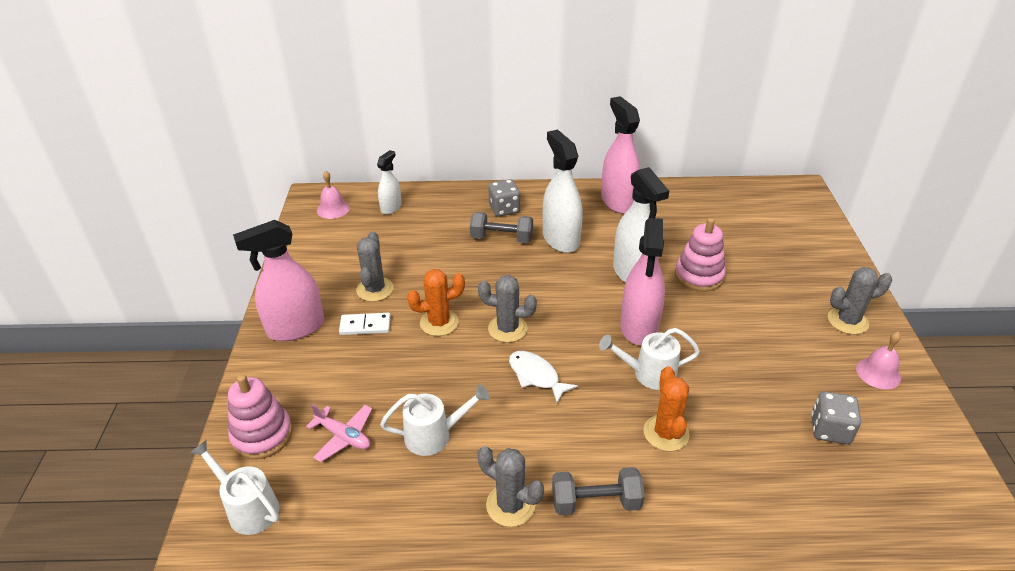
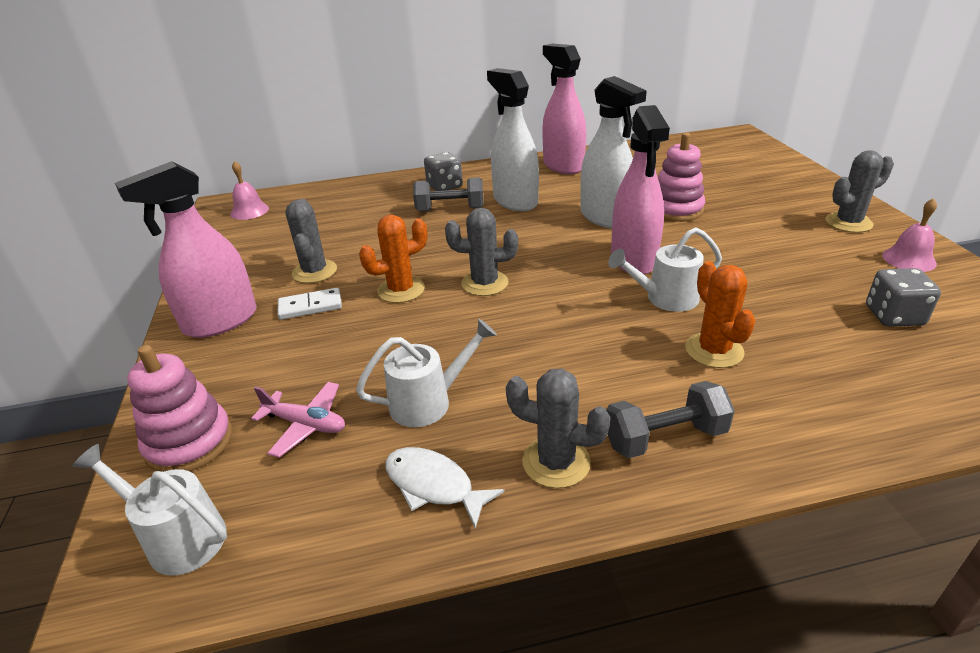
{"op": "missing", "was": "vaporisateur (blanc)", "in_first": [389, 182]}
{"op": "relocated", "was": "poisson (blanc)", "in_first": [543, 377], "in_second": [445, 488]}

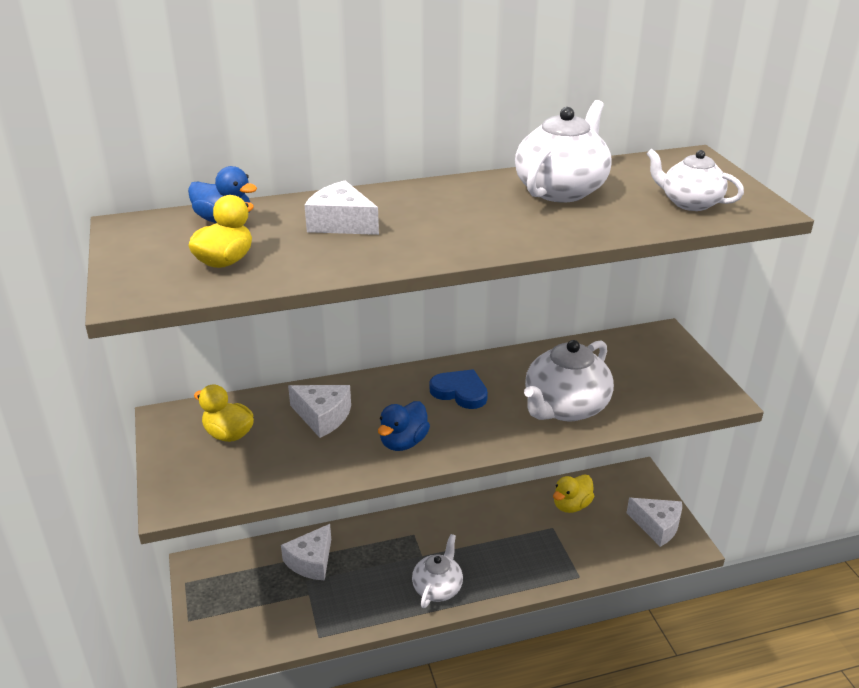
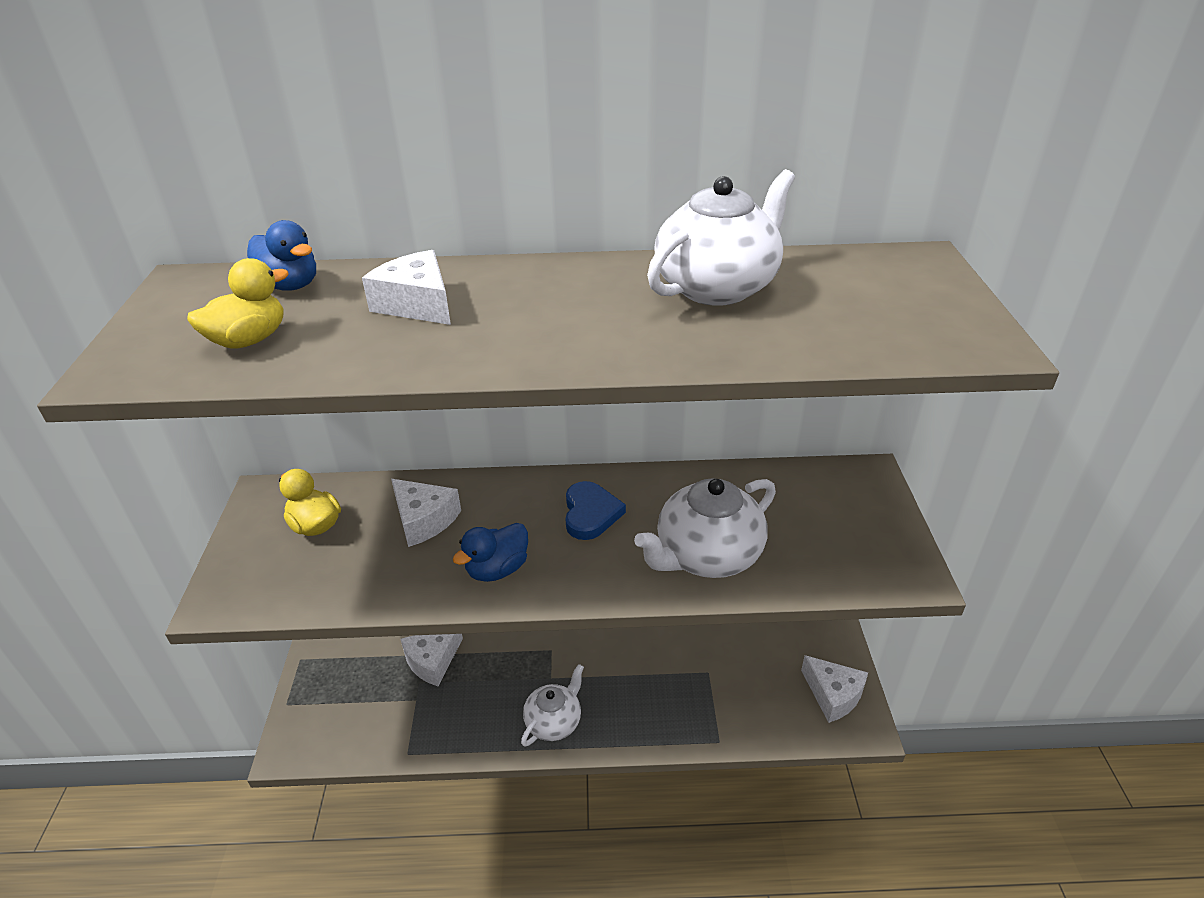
{"op": "missing", "was": "canard (jaune)", "in_first": [573, 493]}
{"op": "missing", "was": "théière (blanc)", "in_first": [695, 180]}
{"op": "spun", "was": "cœur (bleu)", "in_first": [459, 389], "in_second": [596, 510], "clockwise": 45}

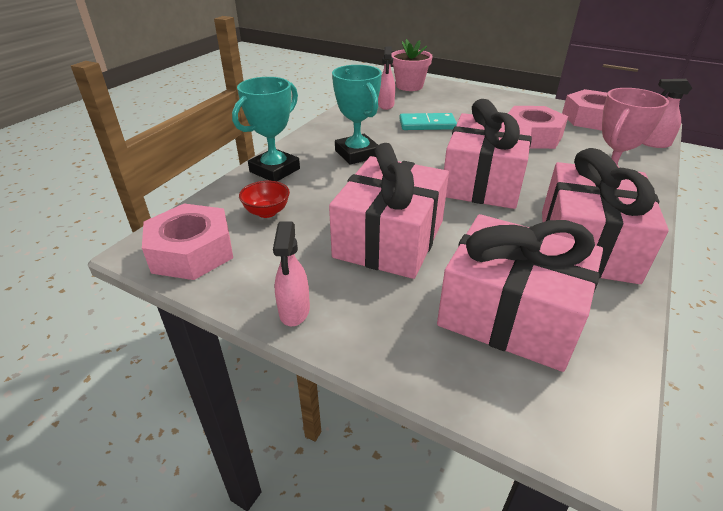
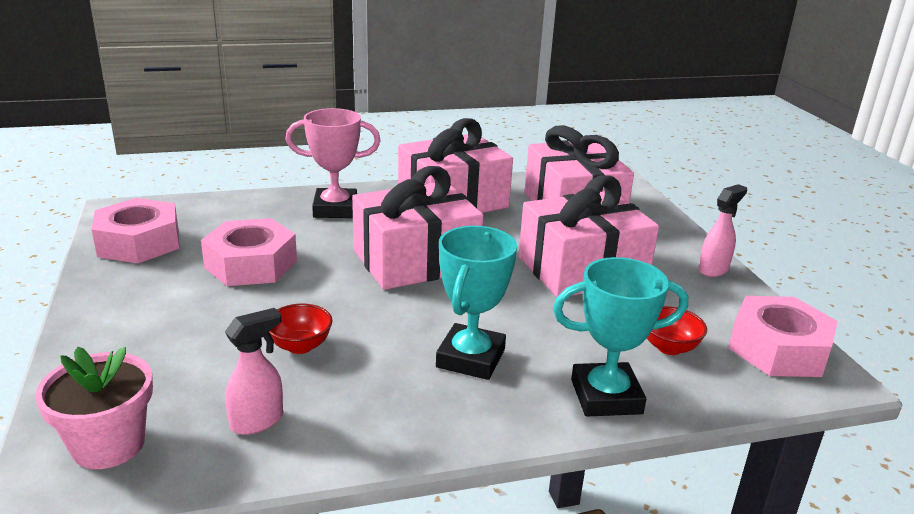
{"op": "missing", "was": "vaporisateur (rose)", "in_first": [667, 113]}
{"op": "exchanged", "was": "domino (turquoise)", "now": "bol (rouge)", "in_first": [428, 121], "in_second": [300, 329]}

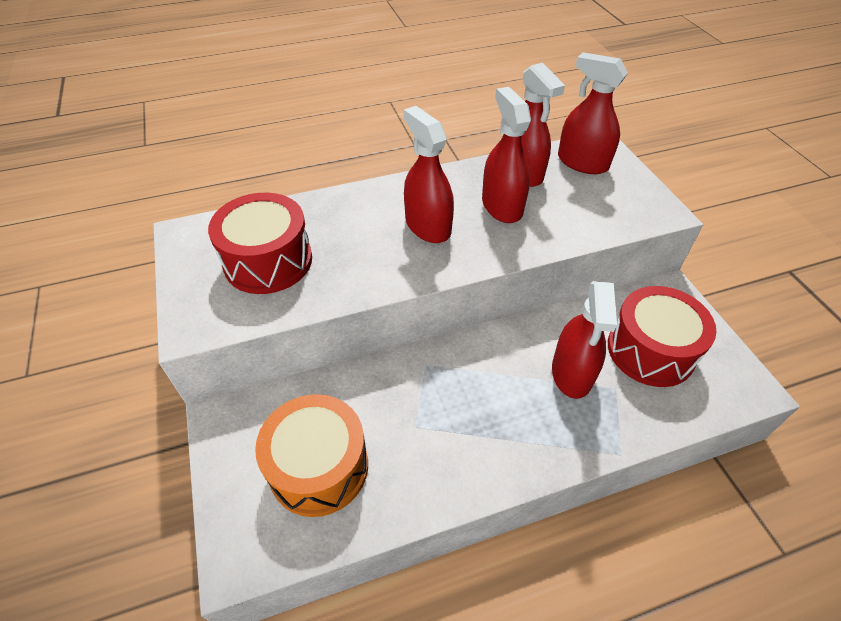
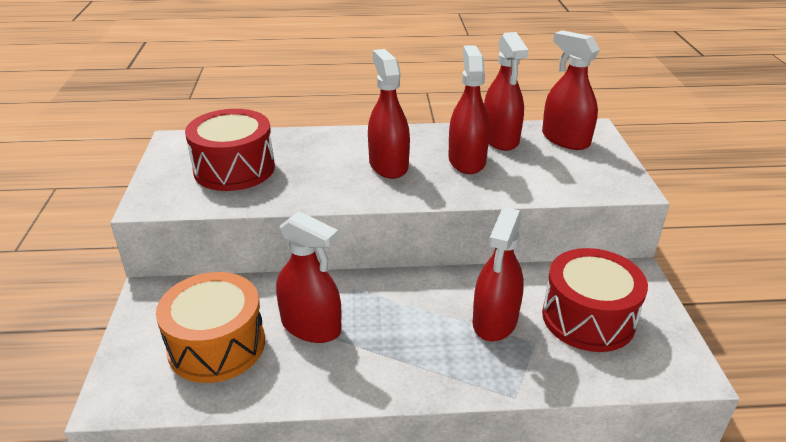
{"op": "appeared", "now": "vaporisateur (rouge)", "in_second": [308, 277]}

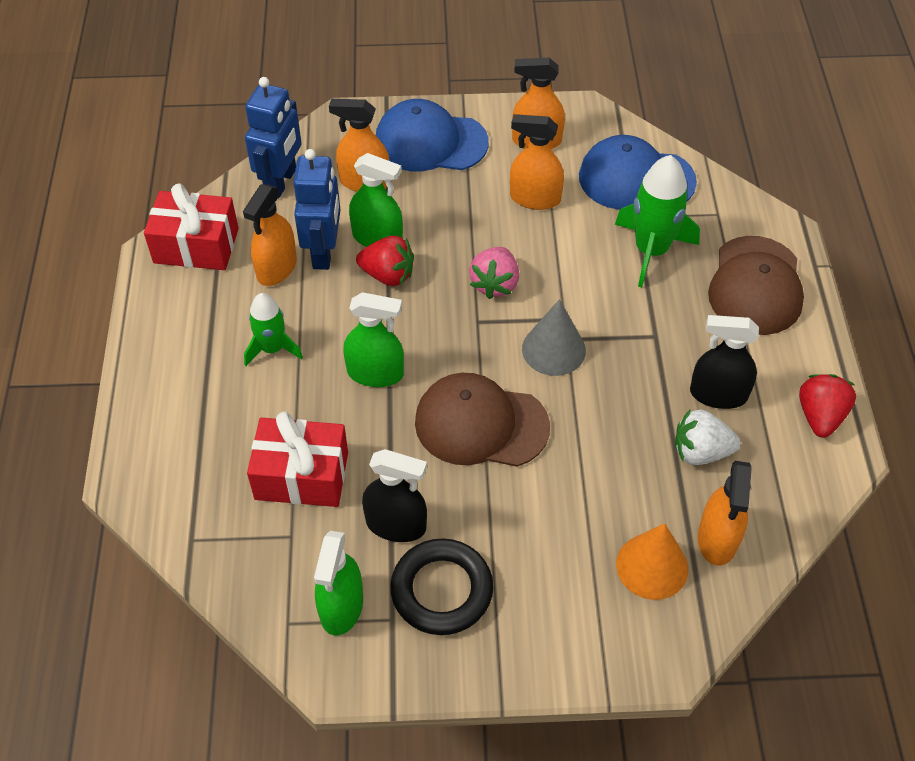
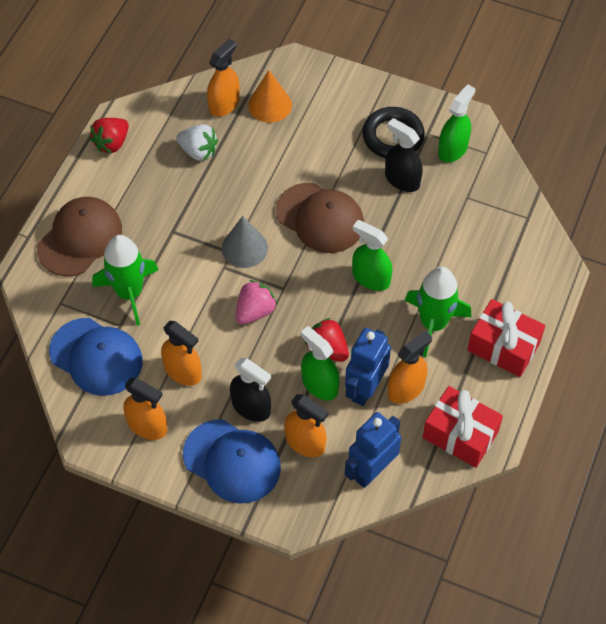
{"op": "relocated", "was": "cadeau (rouge)", "in_first": [297, 459], "in_second": [506, 338]}
{"op": "relocated", "was": "vaporisateur (noir)", "in_first": [724, 362], "in_second": [250, 390]}
{"op": "size", "was": "fusée (vert)", "in_first": [273, 329], "in_second": [438, 312], "ratio": 1.59}

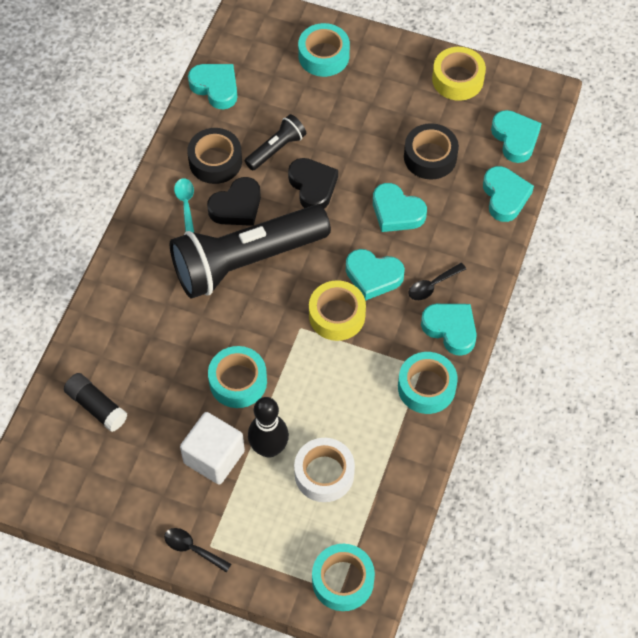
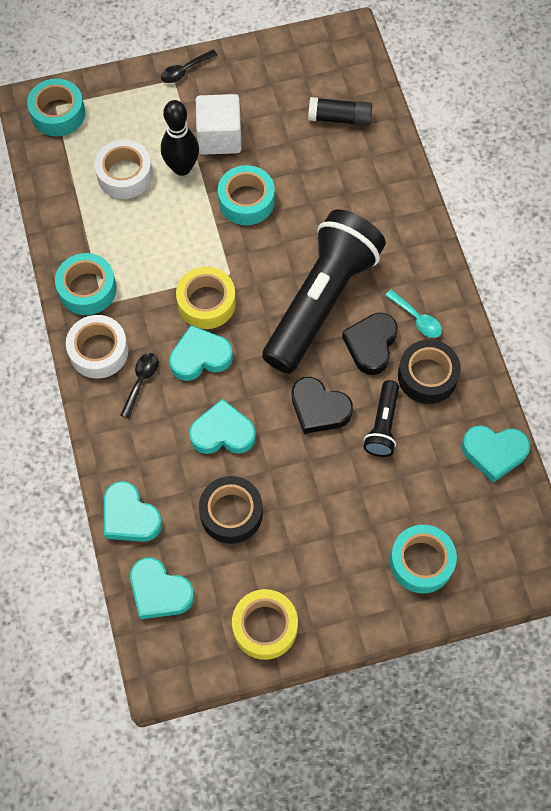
{"op": "exchanged", "was": "cœur (turquoise)", "now": "ruban adhésif (blanc)", "in_first": [449, 330], "in_second": [97, 347]}
{"op": "spun", "was": "cuillère (noir)", "in_first": [197, 550], "in_second": [189, 66], "clockwise": 150}

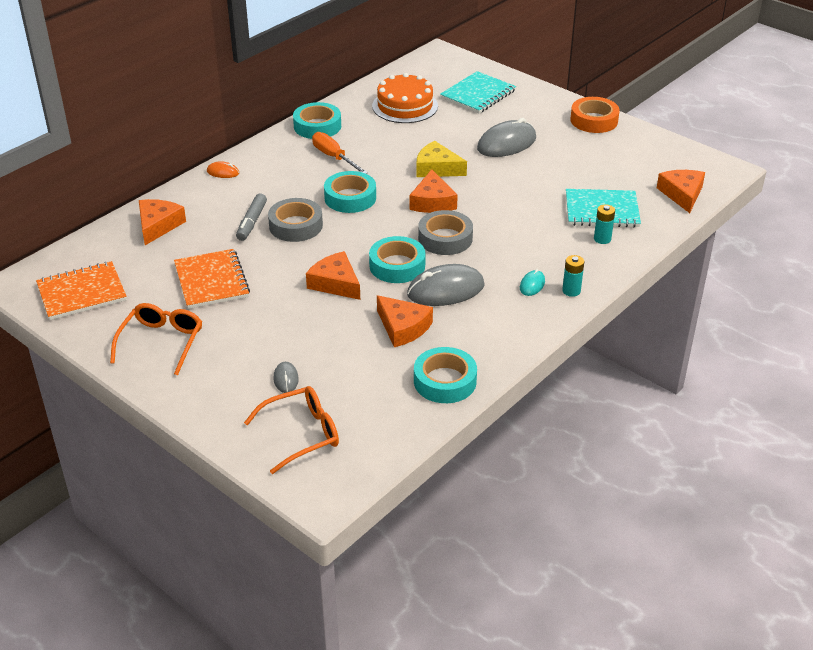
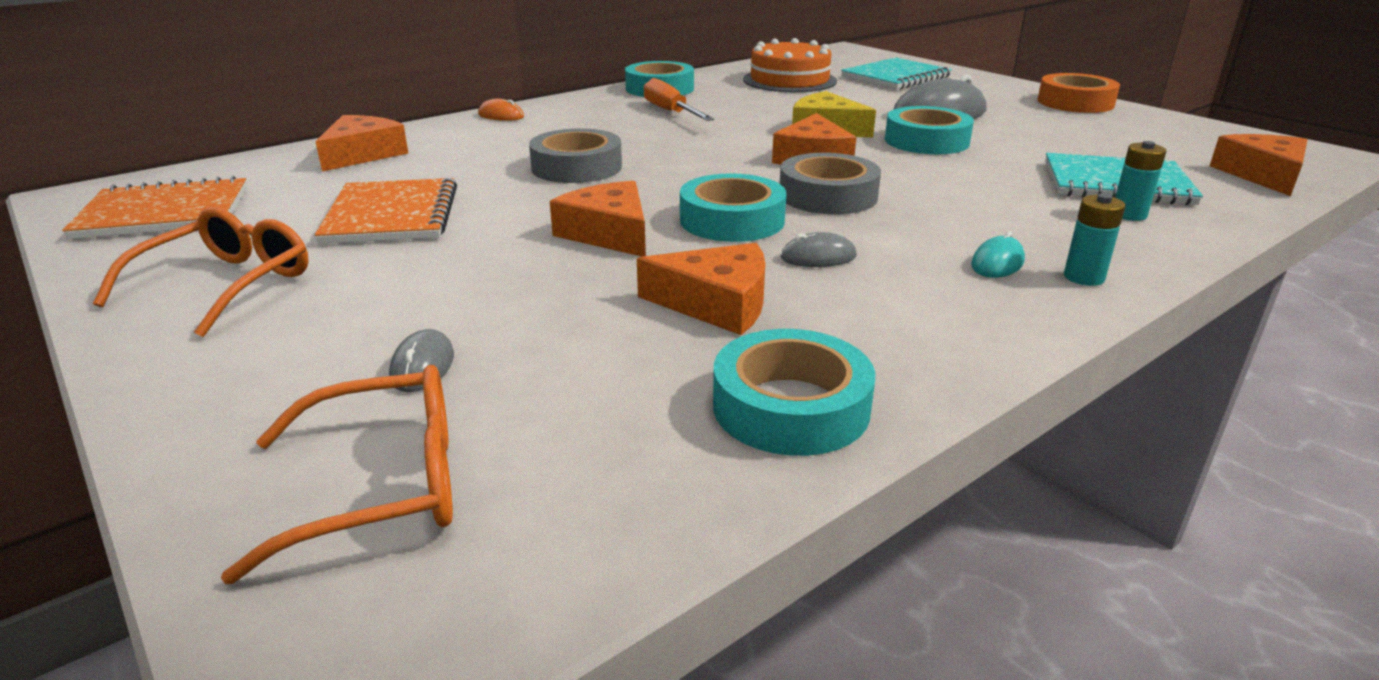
{"op": "missing", "was": "feutre (gris)", "in_first": [251, 217]}
{"op": "relocated", "was": "ruban adhésif (turquoise)", "in_first": [350, 192], "in_second": [929, 130]}
{"op": "spun", "was": "fromage (orange)", "in_first": [405, 321], "in_second": [701, 289], "clockwise": -45}
{"op": "size", "was": "souris (gris)", "in_first": [446, 285], "in_second": [819, 249], "ratio": 0.48}

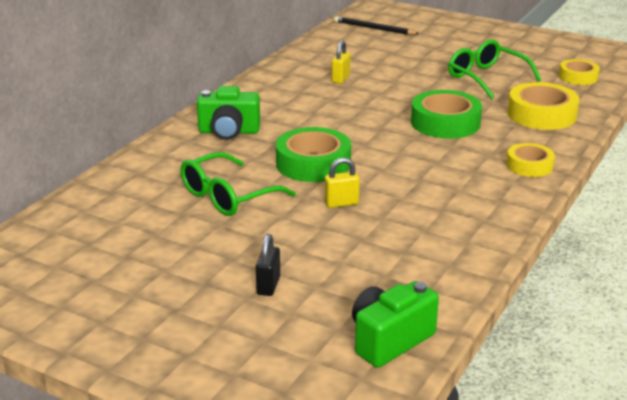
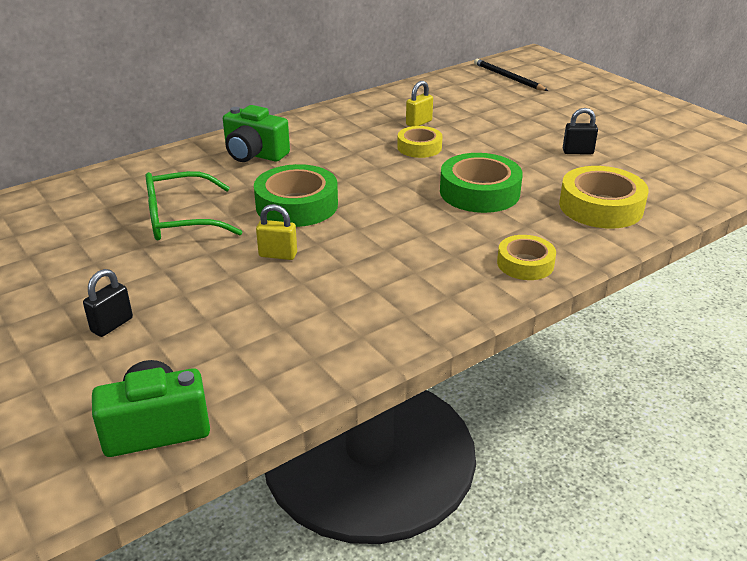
{"op": "relocated", "was": "ruban adhésif (jaune)", "in_first": [579, 72], "in_second": [419, 142]}
{"op": "exchanged", "was": "lunettes (vert)", "now": "cadenas (noir)", "in_first": [494, 69], "in_second": [580, 131]}

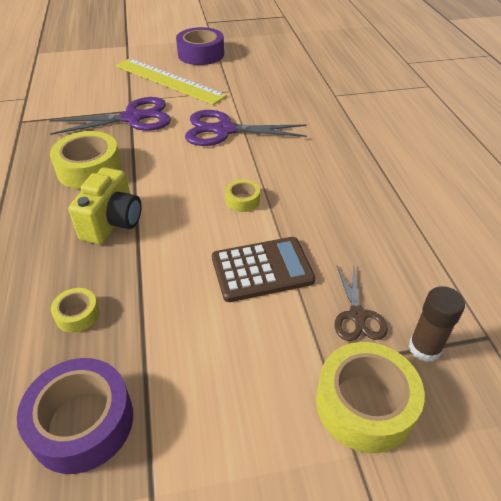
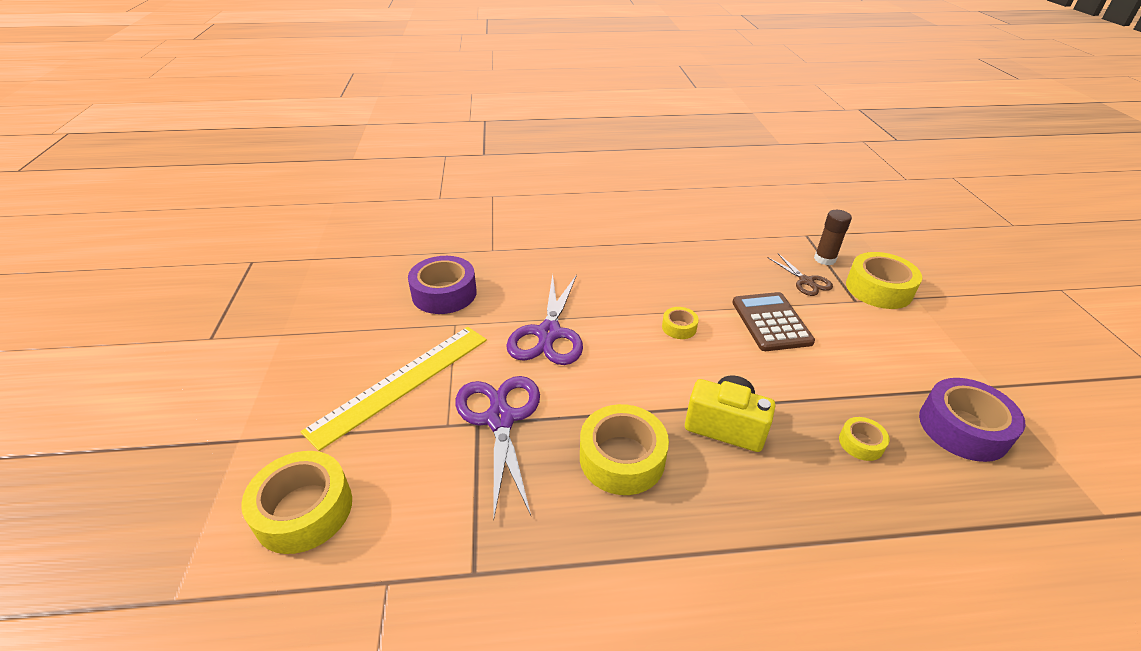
{"op": "appeared", "now": "ruban adhésif (jaune)", "in_second": [296, 502]}
{"op": "relocated", "was": "ruban adhésif (violet)", "in_first": [200, 46], "in_second": [442, 285]}
{"op": "spun", "was": "ciseaux (marron)", "in_first": [361, 303], "in_second": [800, 275], "clockwise": 60}

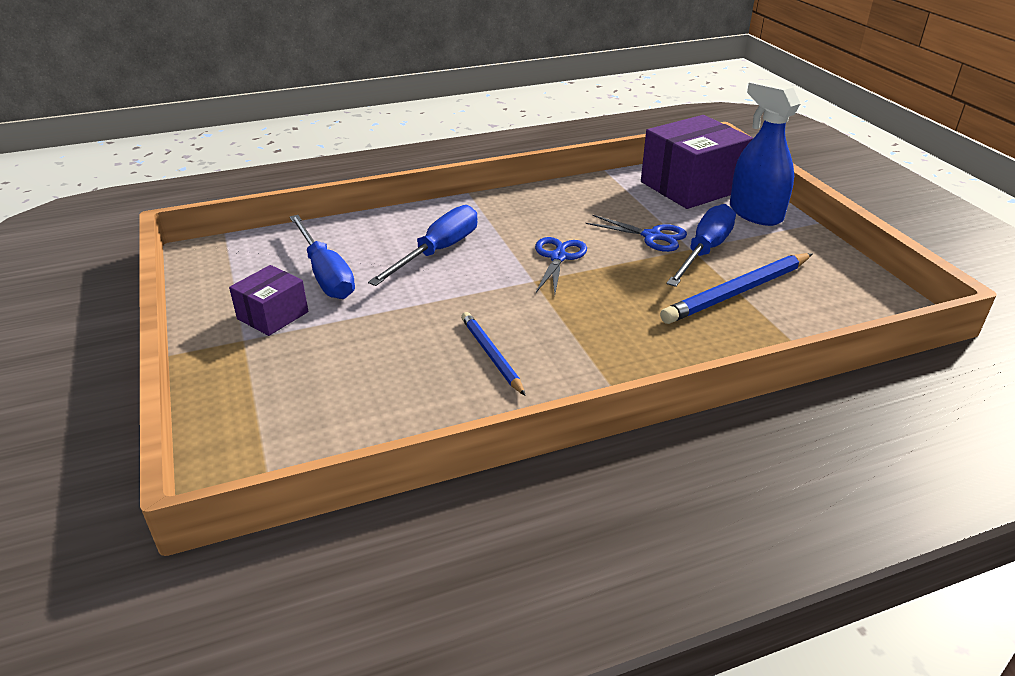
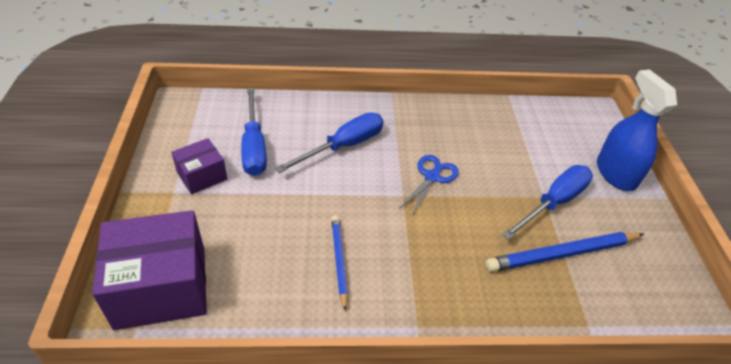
{"op": "missing", "was": "ciseaux (bleu)", "in_first": [636, 233]}
{"op": "relocated", "was": "boîte (violet)", "in_first": [697, 162], "in_second": [149, 270]}

